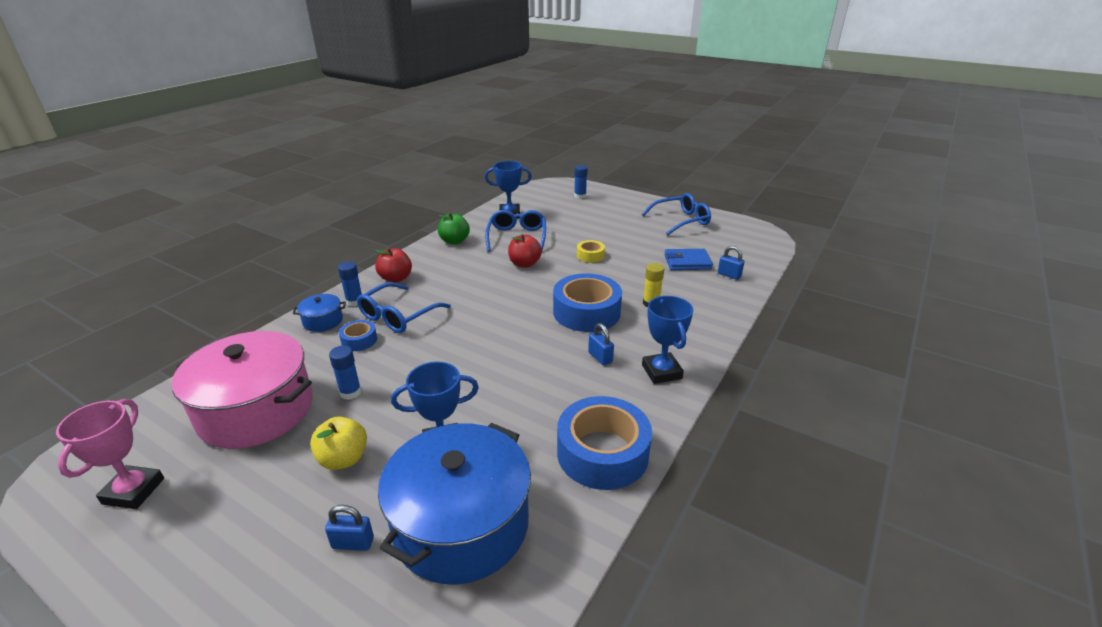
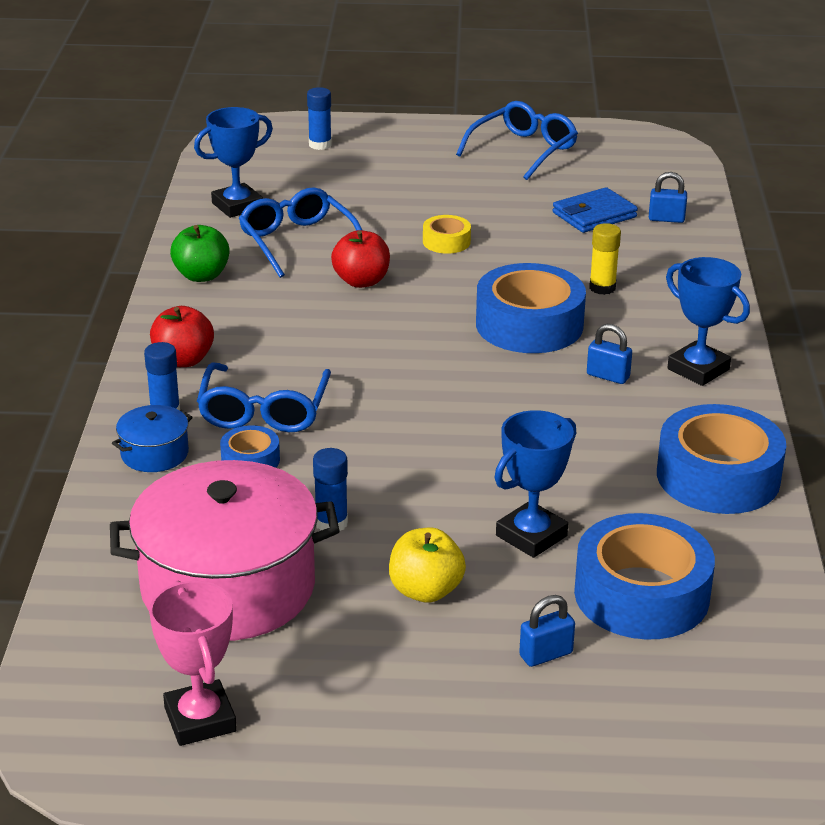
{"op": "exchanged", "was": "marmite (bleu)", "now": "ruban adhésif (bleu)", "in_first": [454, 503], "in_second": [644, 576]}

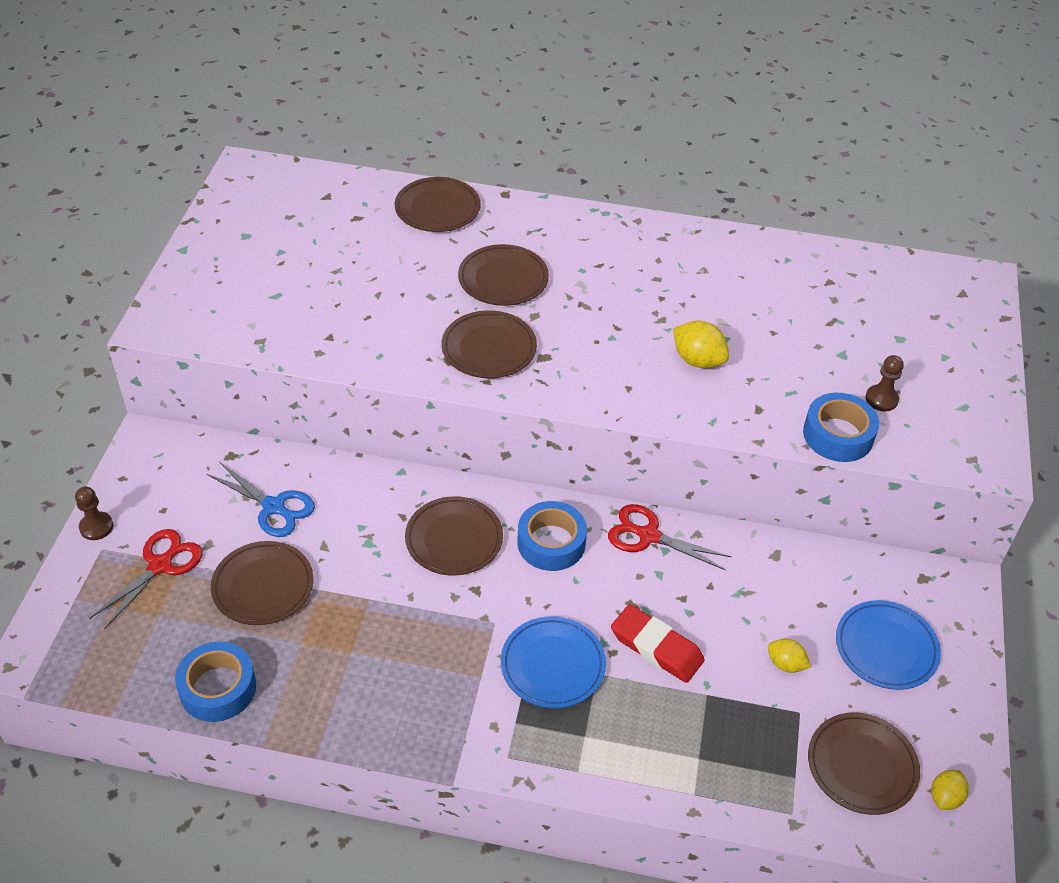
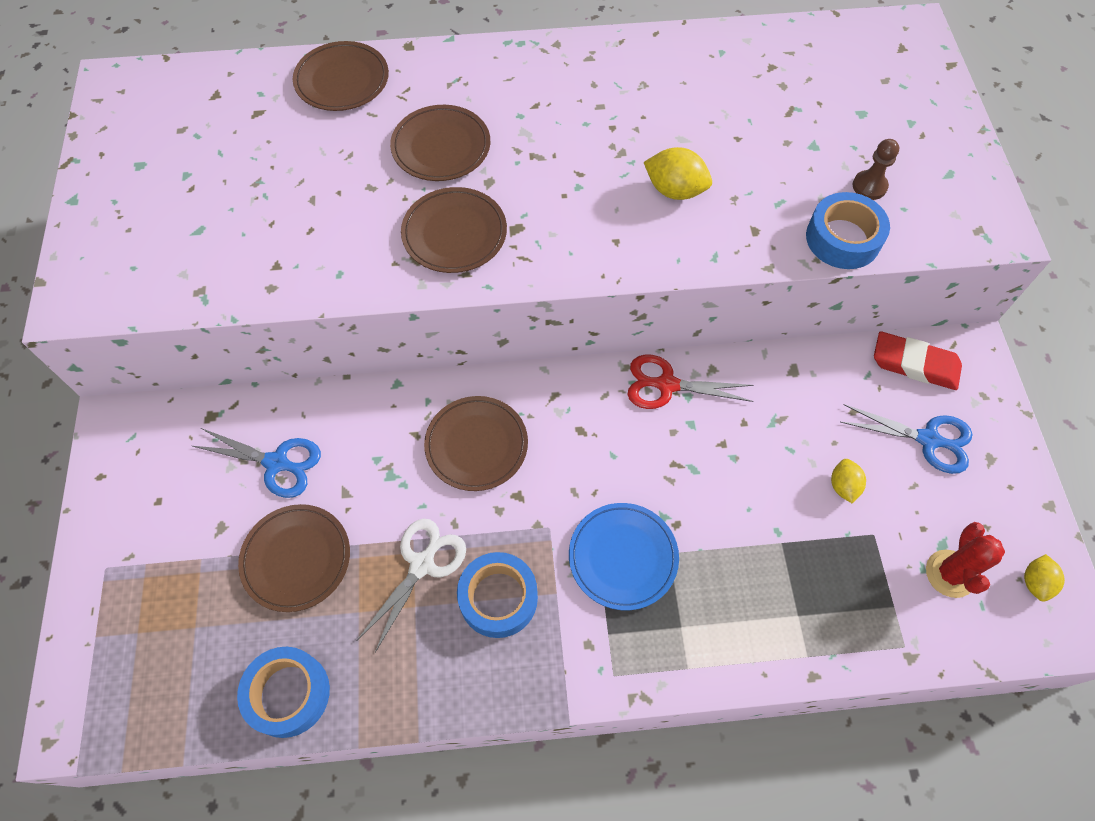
{"op": "missing", "was": "pion (marron)", "in_first": [94, 513]}
{"op": "missing", "was": "ciseaux (rouge)", "in_first": [146, 579]}
{"op": "appeared", "now": "ciseaux (blanc)", "in_second": [411, 585]}
{"op": "relocated", "was": "ruban adhésif (bleu)", "in_first": [552, 536], "in_second": [497, 595]}
{"op": "relocated", "was": "gomme (rouge)", "in_first": [658, 643], "in_second": [918, 360]}
{"op": "exchanged", "was": "assiette (marron)", "now": "cactus (rouge)", "in_first": [864, 764], "in_second": [965, 560]}
{"op": "exchanged", "was": "assiette (bleu)", "now": "ciseaux (bleu)", "in_first": [888, 645], "in_second": [906, 439]}
{"op": "spun", "was": "citron (jaune)", "in_first": [789, 656], "in_second": [848, 481], "clockwise": 75}

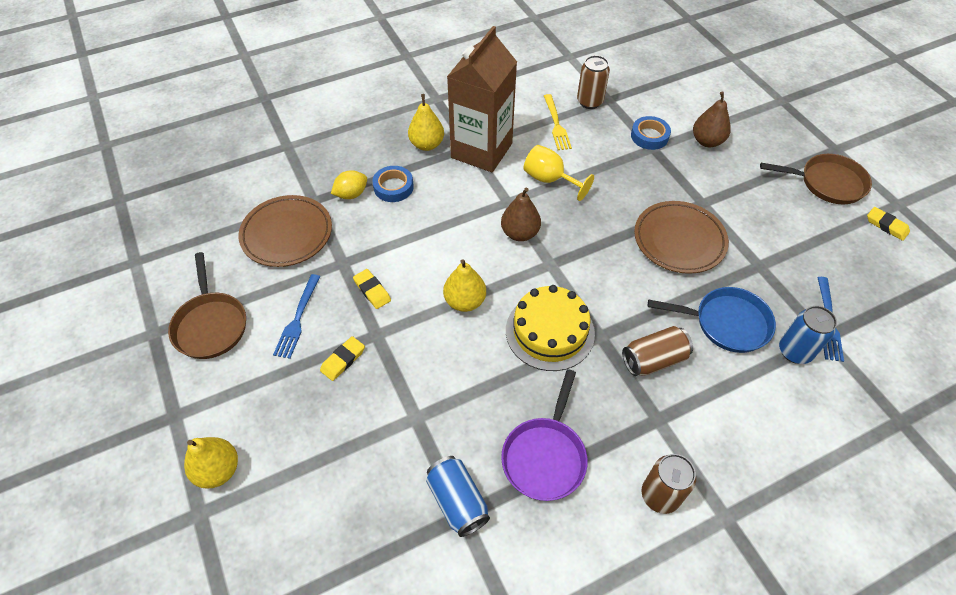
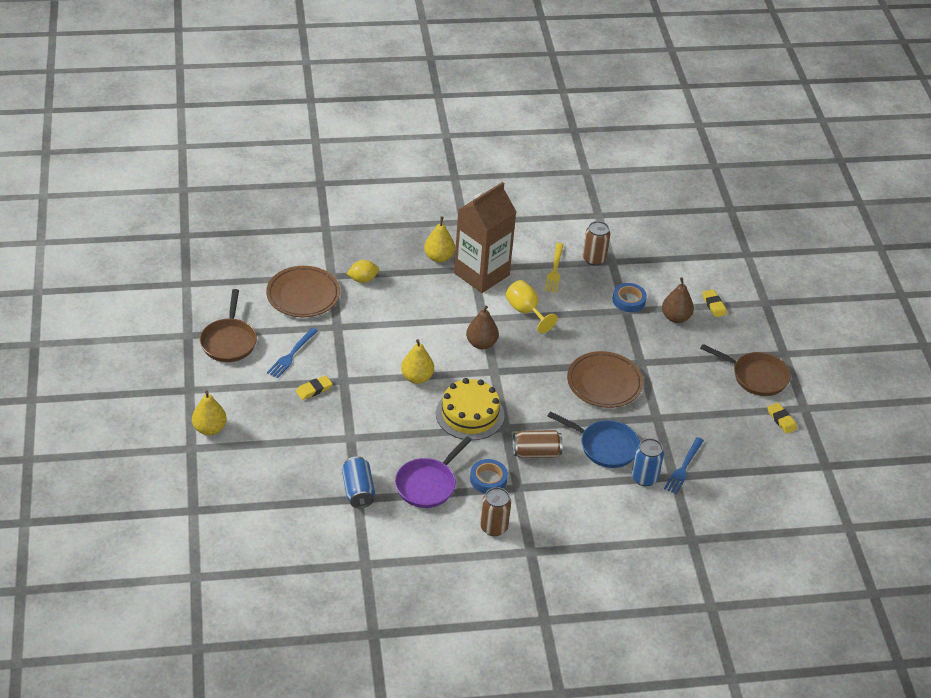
{"op": "relocated", "was": "gomme (jaune)", "in_first": [372, 289], "in_second": [714, 303]}
{"op": "relocated", "was": "ruban adhésif (bleu)", "in_first": [393, 184], "in_second": [489, 476]}

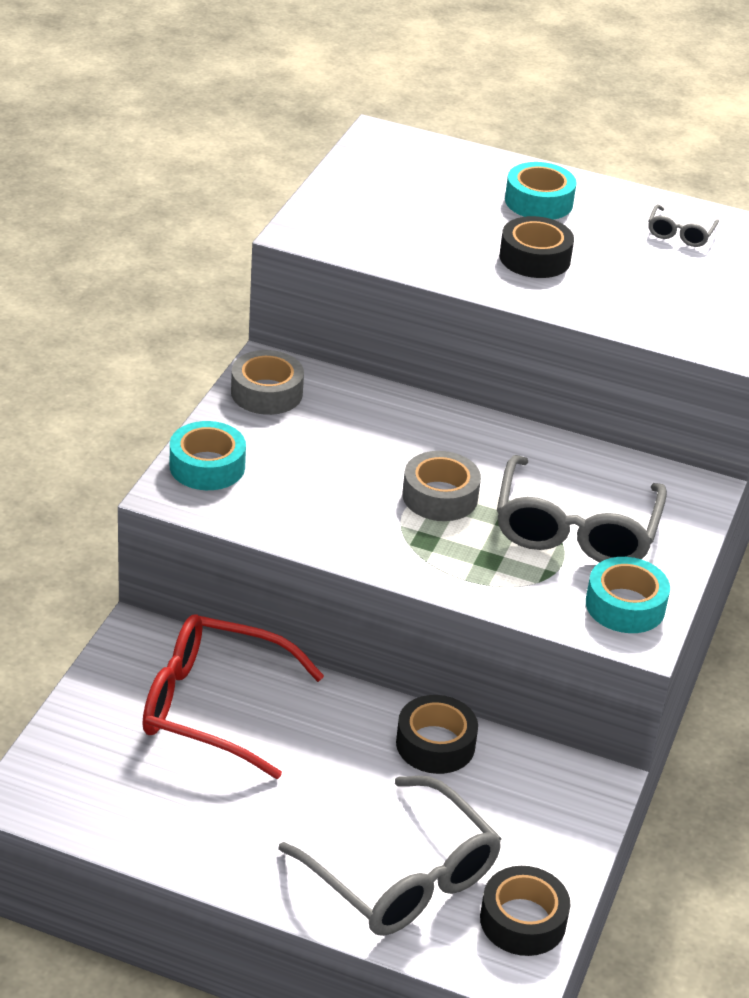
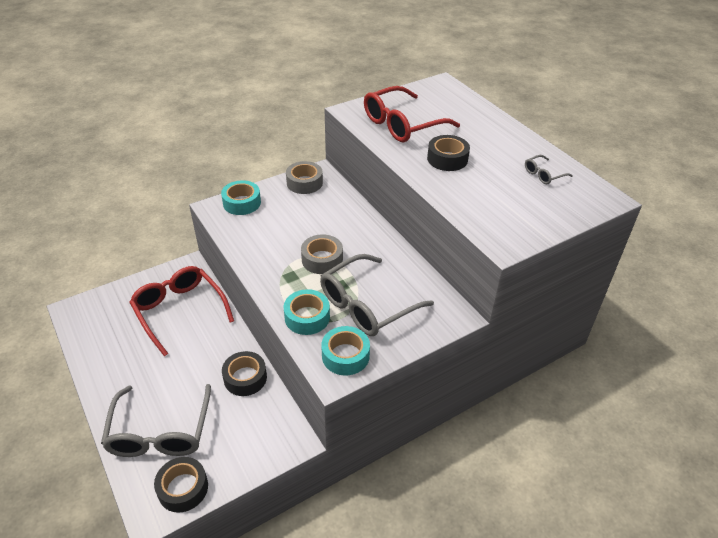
{"op": "appeared", "now": "lunettes (rouge)", "in_second": [412, 114]}
{"op": "relocated", "was": "ruban adhésif (turquoise)", "in_first": [541, 191], "in_second": [306, 312]}

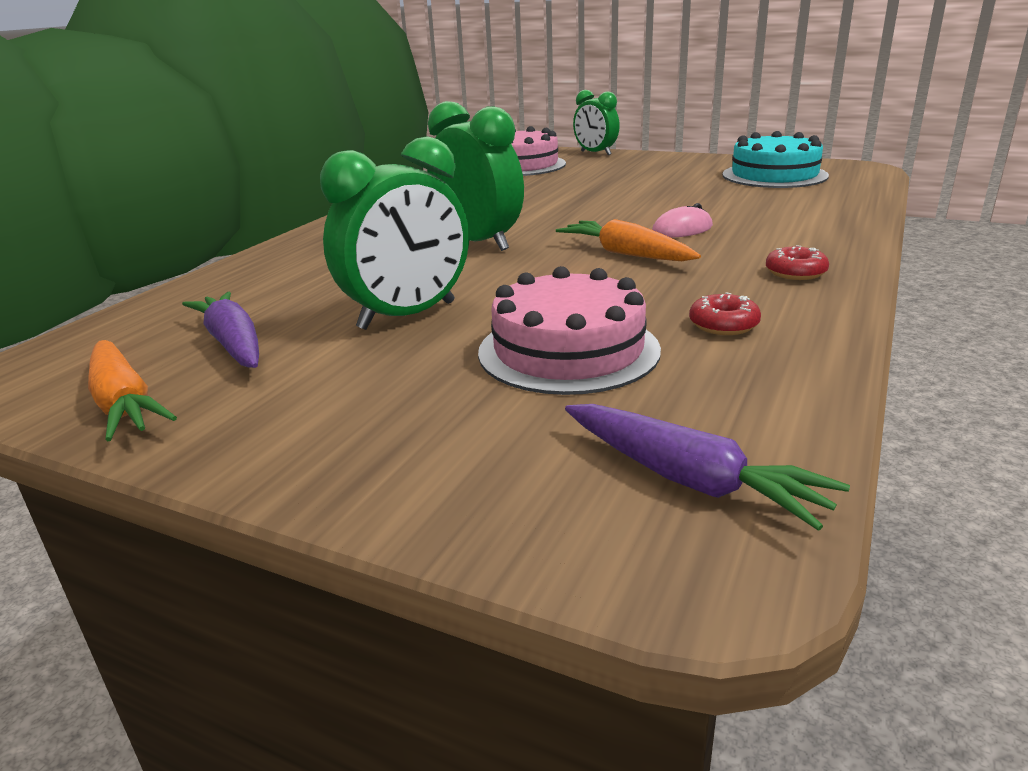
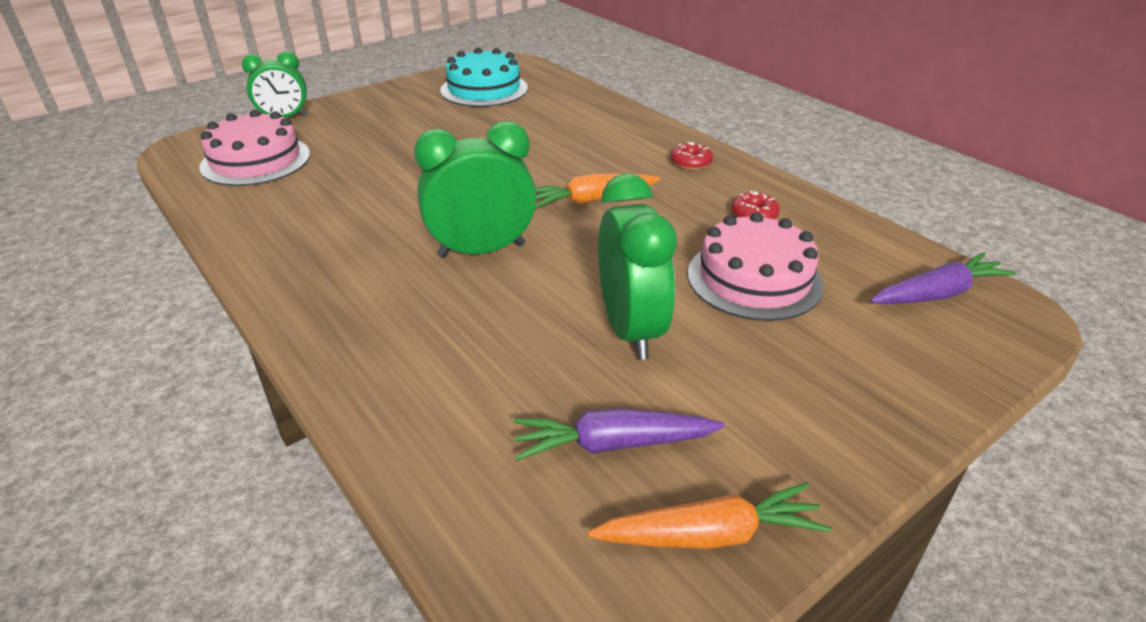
{"op": "missing", "was": "souris (rose)", "in_first": [682, 220]}

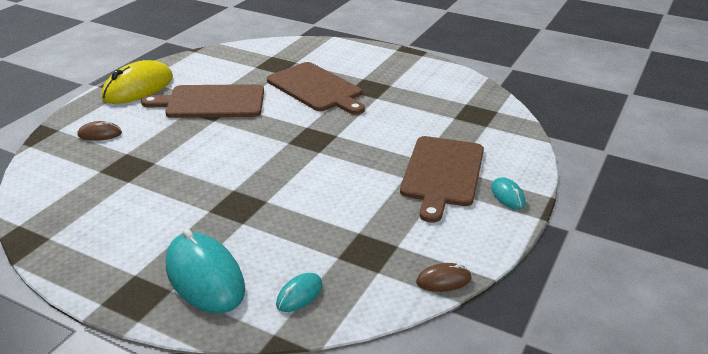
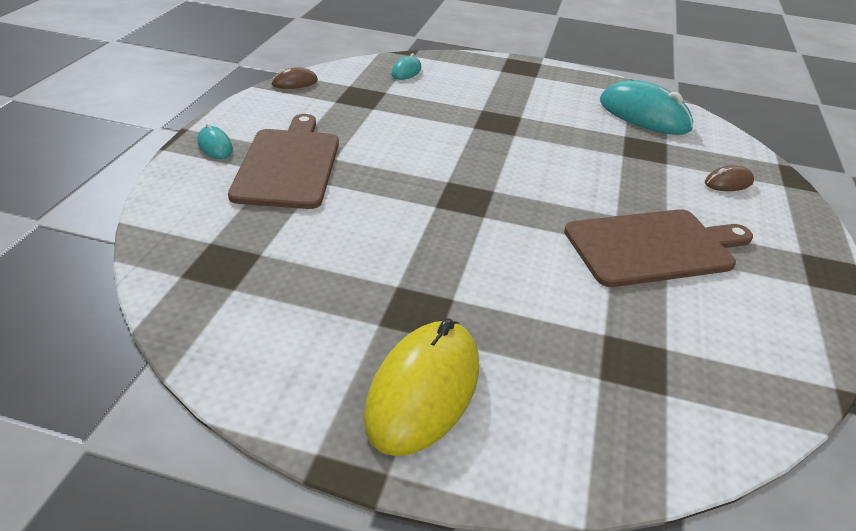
{"op": "missing", "was": "planche à découper (marron)", "in_first": [316, 88]}
{"op": "relocated", "was": "souris (jaune)", "in_first": [137, 82], "in_second": [421, 387]}
{"op": "relocated", "was": "souris (turquoise)", "in_first": [205, 271], "in_second": [646, 107]}

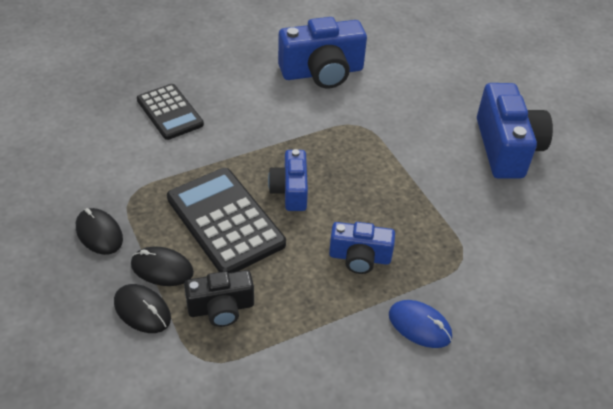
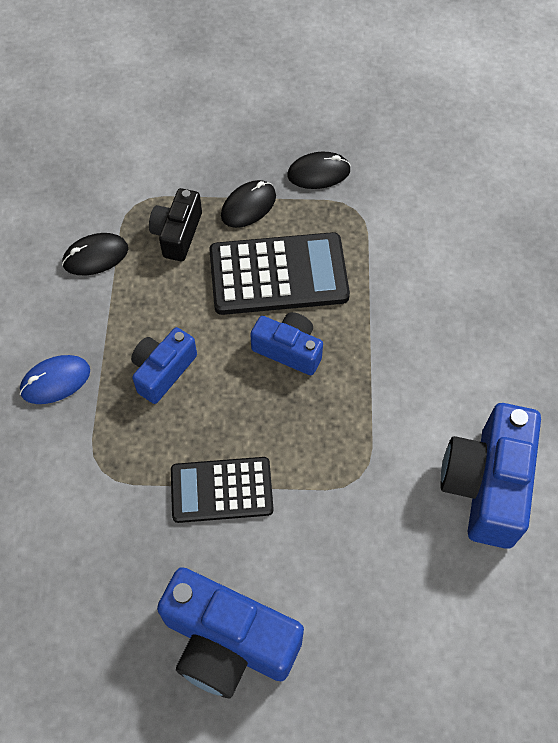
{"op": "relocated", "was": "souris (noir)", "in_first": [142, 308], "in_second": [95, 254]}
{"op": "relocated", "was": "calculatrice (noir)", "in_first": [170, 112], "in_second": [222, 490]}

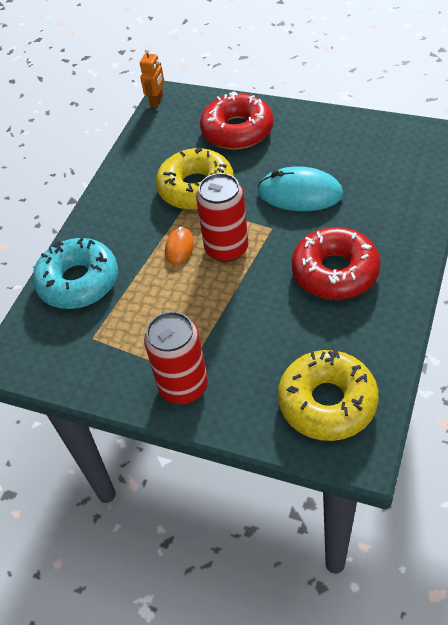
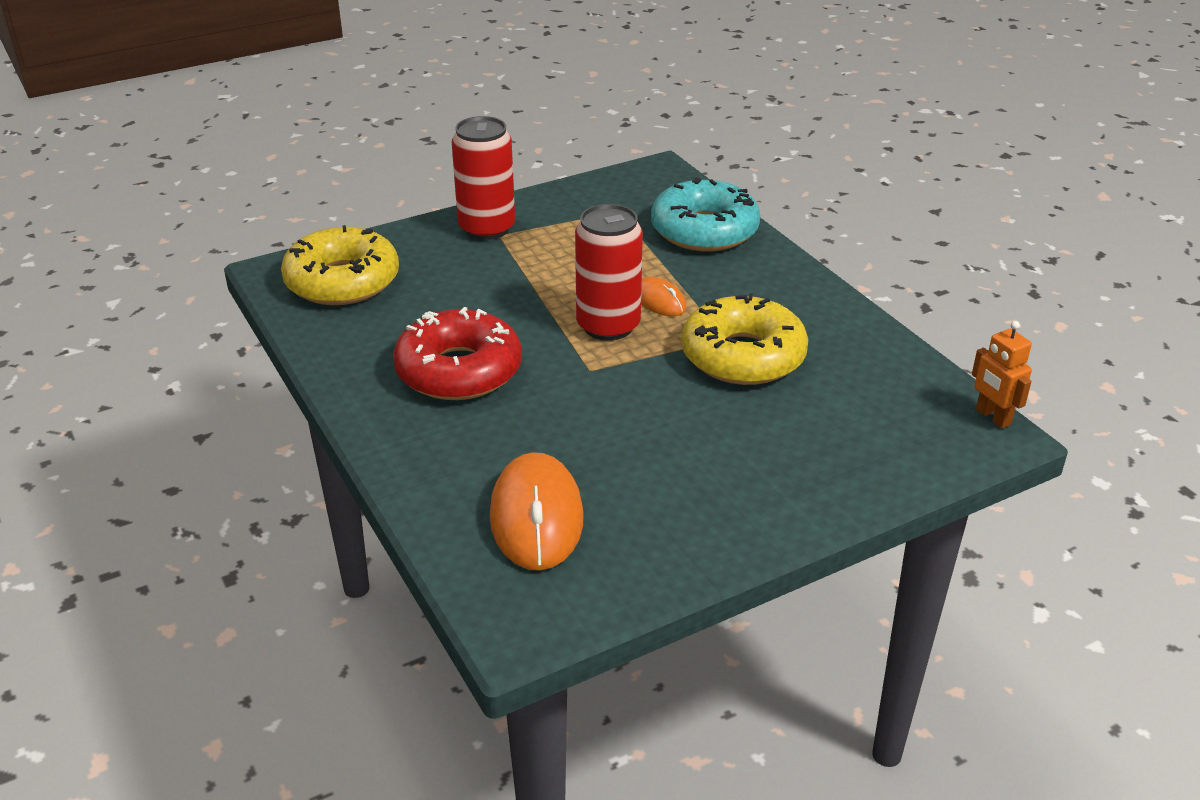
{"op": "missing", "was": "beignet (rouge)", "in_first": [236, 121]}
{"op": "missing", "was": "souris (turquoise)", "in_first": [300, 189]}
{"op": "appeared", "now": "souris (orange)", "in_second": [537, 511]}

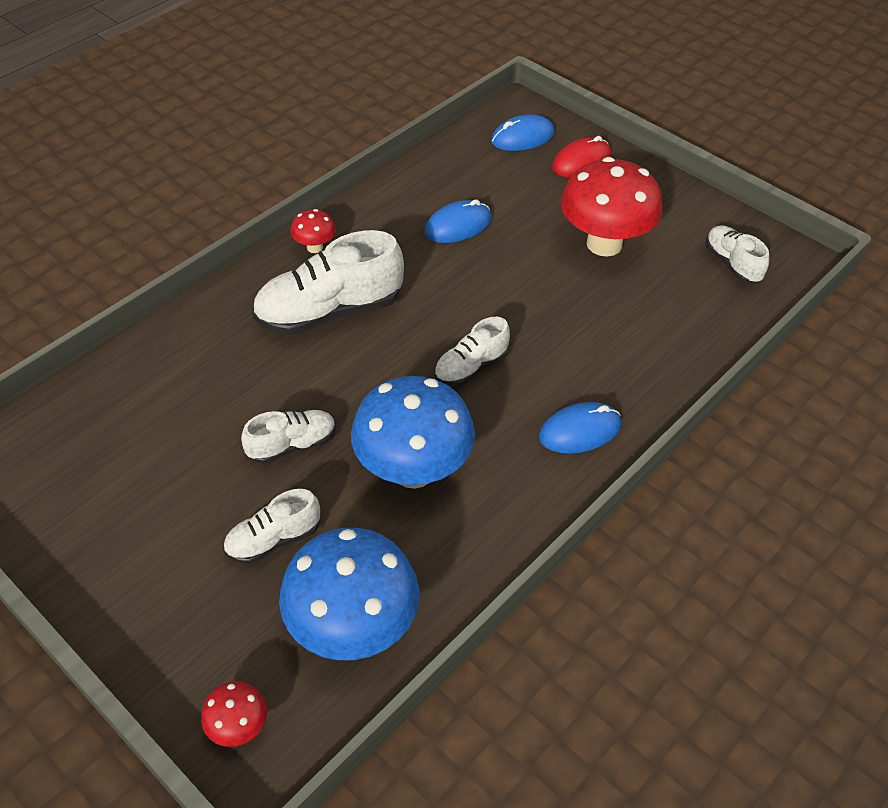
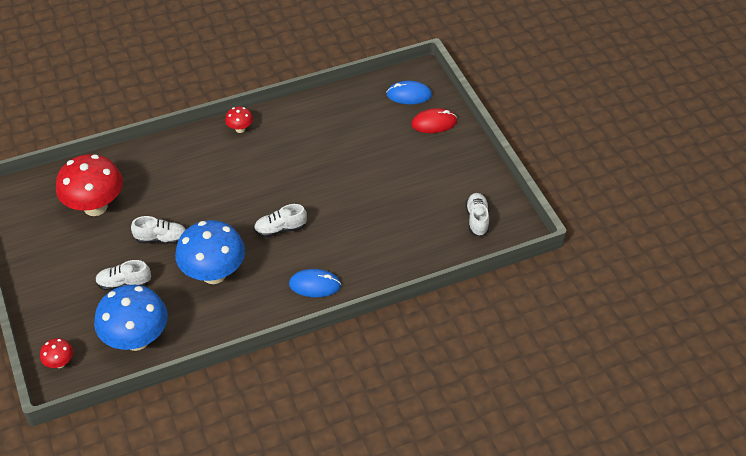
{"op": "missing", "was": "chaussure (blanc)", "in_first": [328, 282]}
{"op": "missing", "was": "souris (bleu)", "in_first": [458, 221]}
{"op": "relocated", "was": "champignon (rouge)", "in_first": [611, 207], "in_second": [89, 185]}

